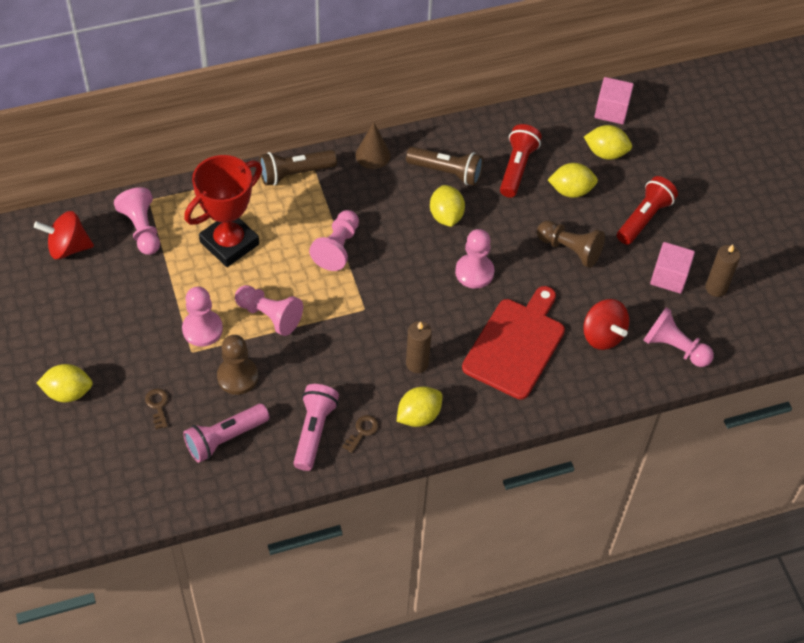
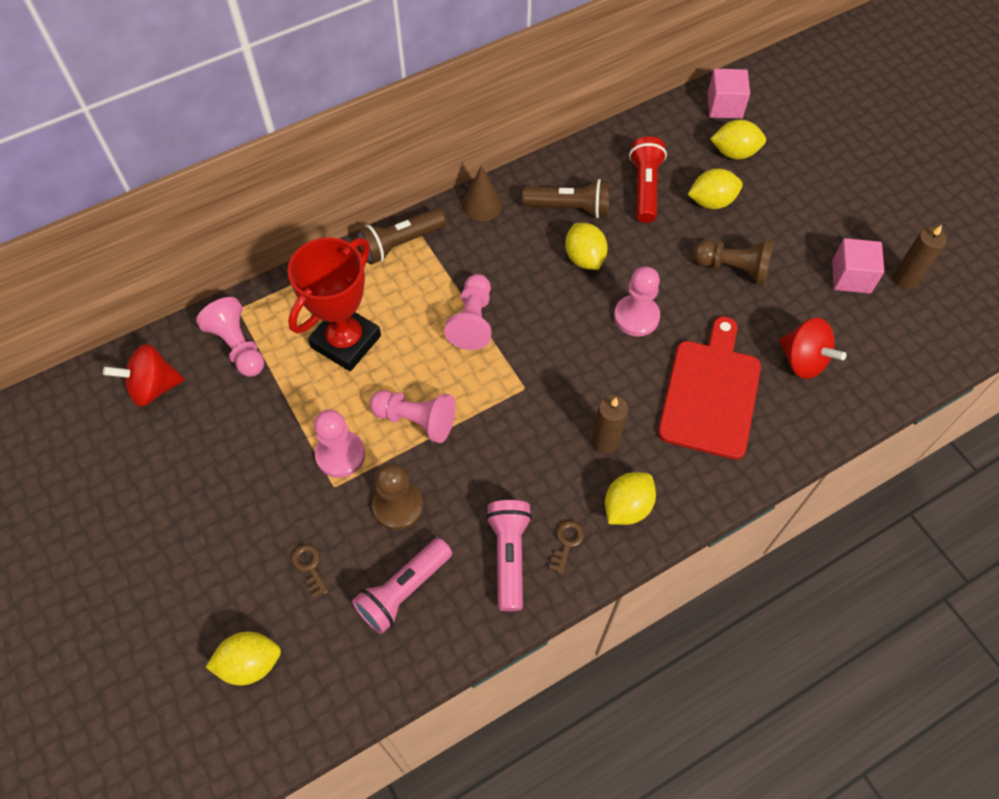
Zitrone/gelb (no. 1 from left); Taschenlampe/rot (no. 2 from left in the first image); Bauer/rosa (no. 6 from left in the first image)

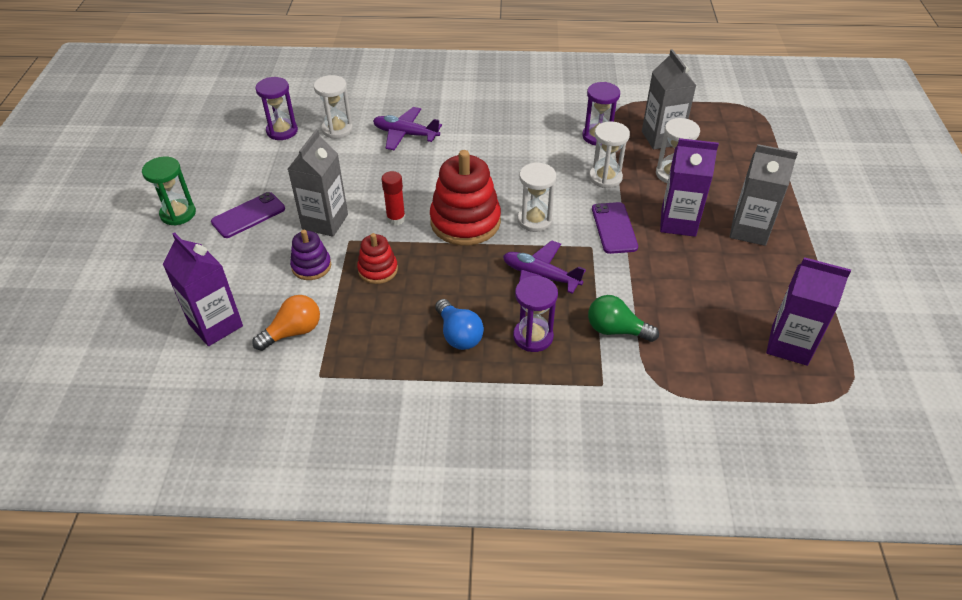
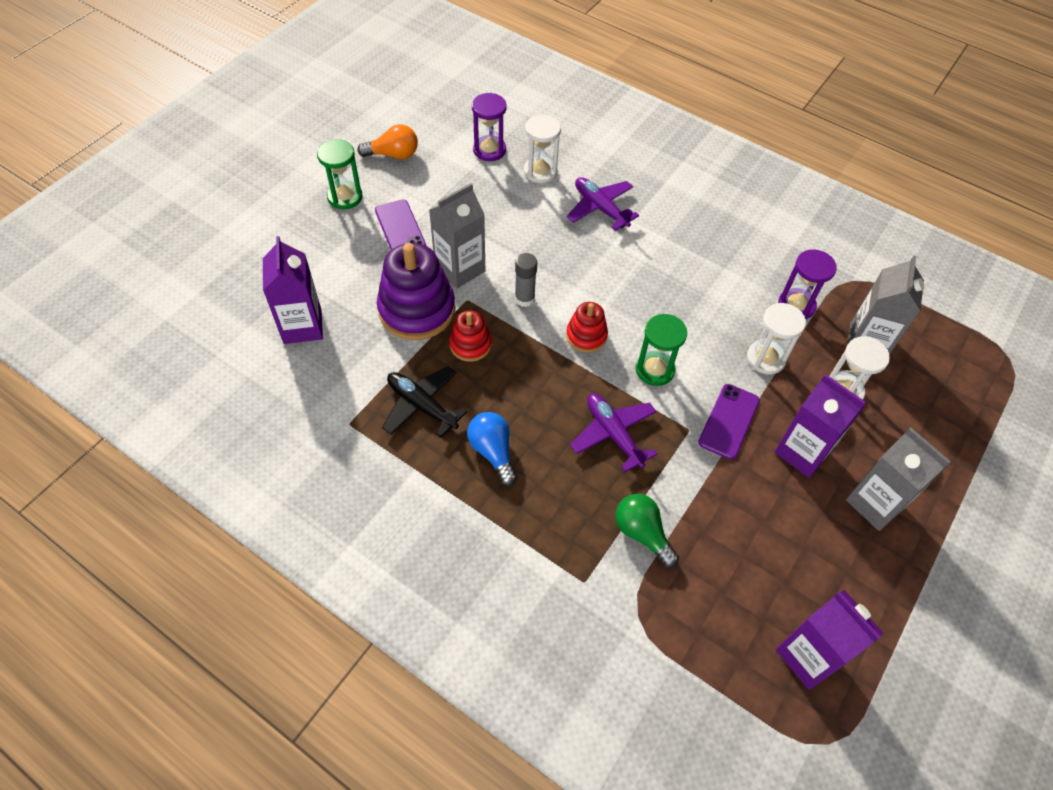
Handy/lila (no. 1 from left); Glühbirne/orange; Stapelspielzeug/lila; Klebestift/grau; Stapelspielzeug/rot (no. 2 from left); Glühbirne/blau; Sanduhr/lila (no. 2 from left in the first image); Sanduhr/grün (no. 2 from left); Flugzeug/schwarz

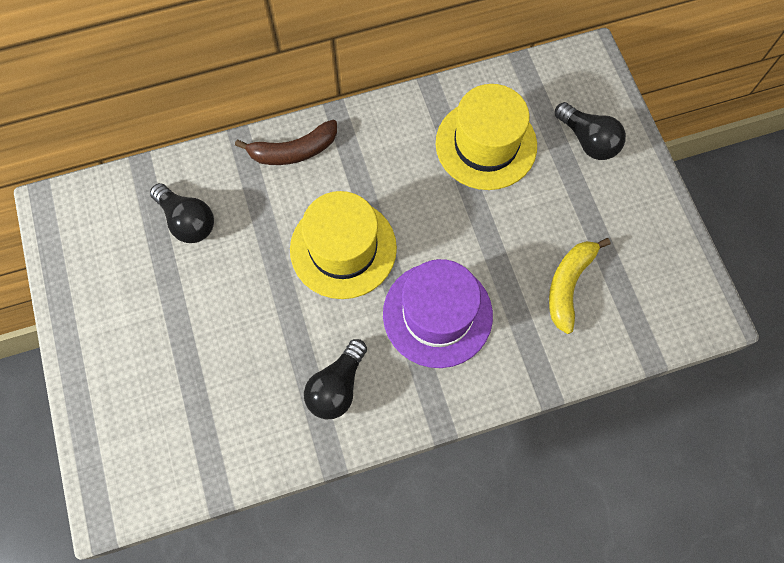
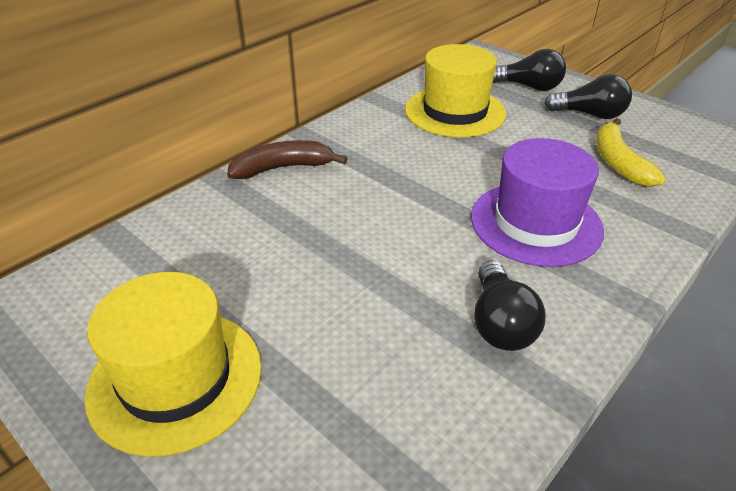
Glühbirne/schwarz (no. 3 from left); Banane/braun; Hut/gelb (no. 1 from left)

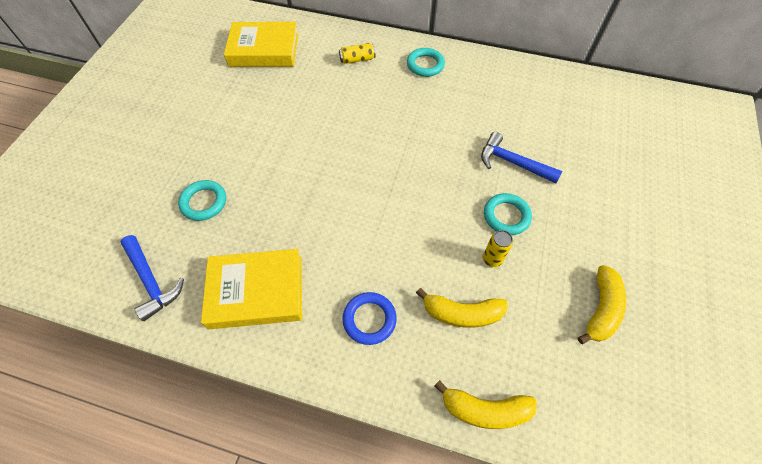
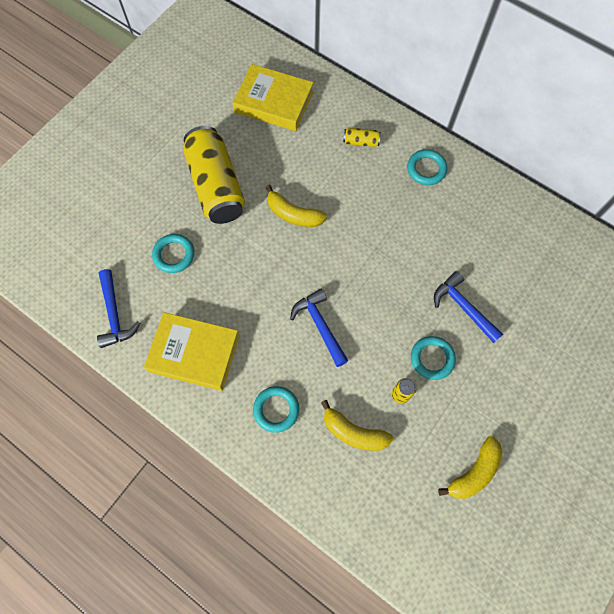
Ring/türkis (no. 2 from left); Banane/gelb (no. 1 from left); Dose/gelb (no. 1 from left); Hammer/blau (no. 2 from left)

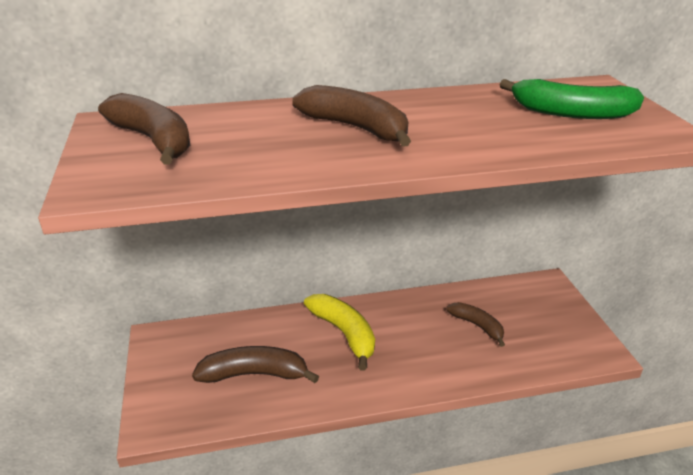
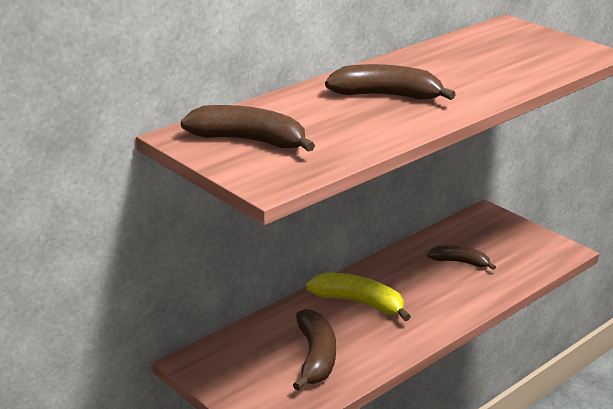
Banane/braun (no. 2 from left); Banane/grün

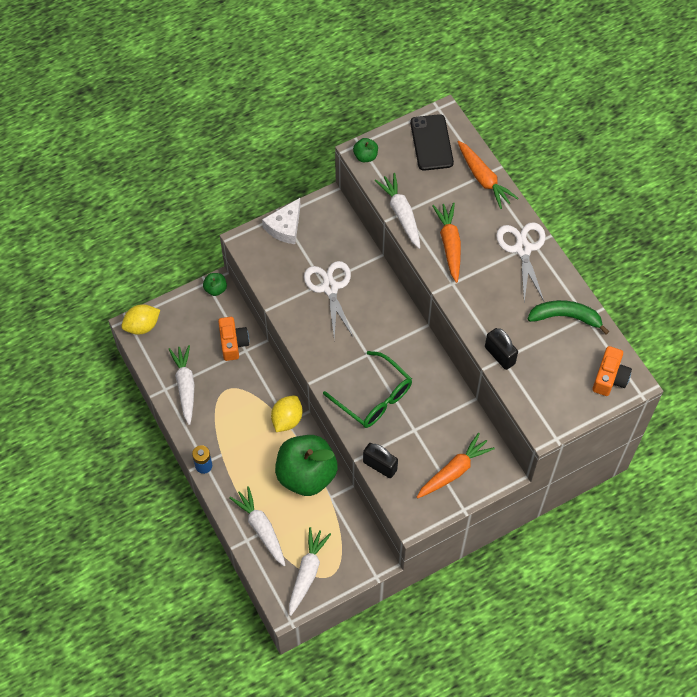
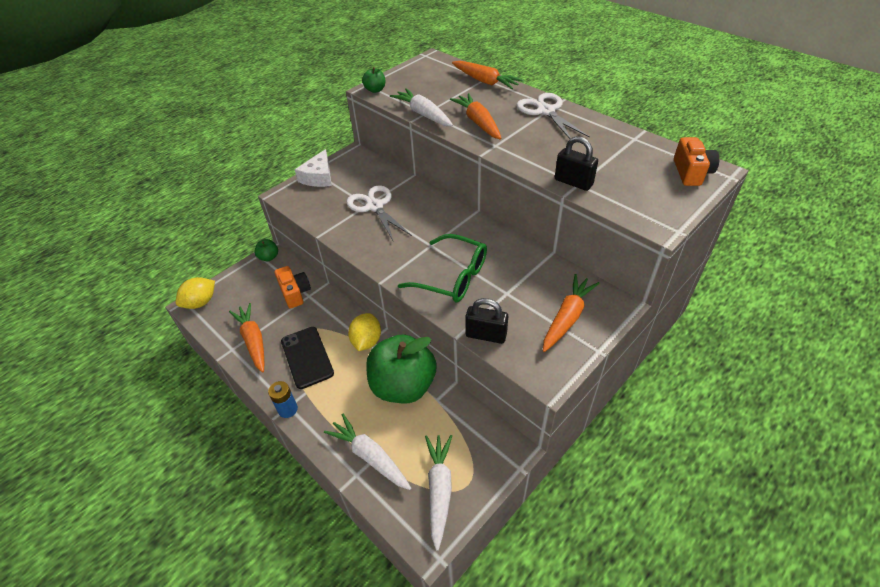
Karotte/orange (no. 1 from left); Handy/schwarz; Banane/grün

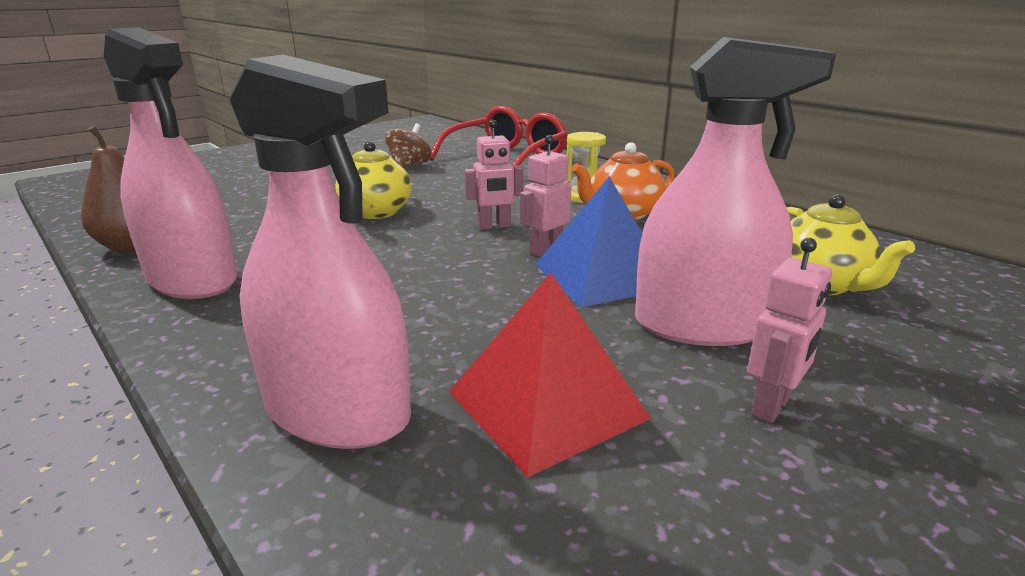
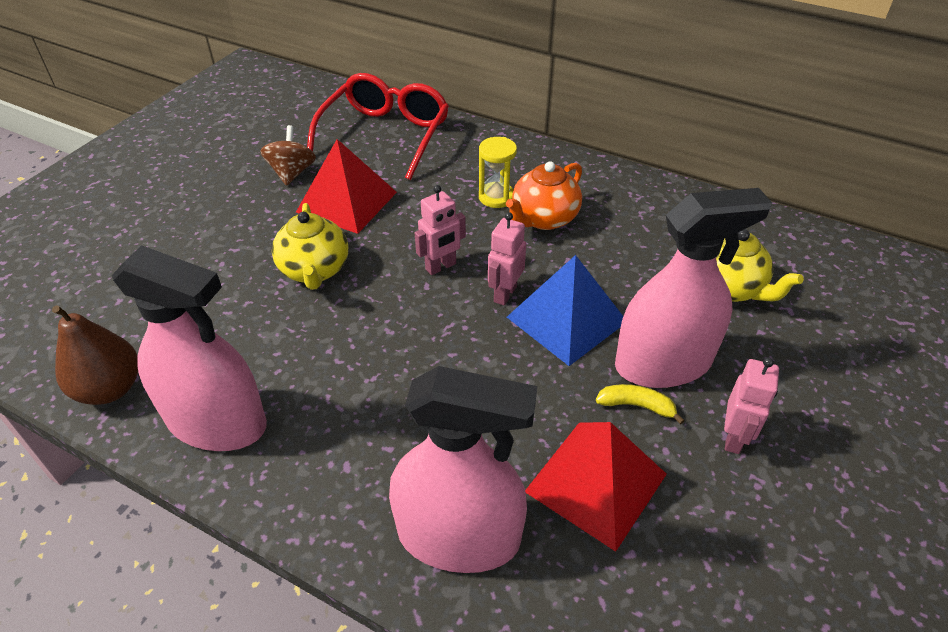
Pyramide/rot (no. 1 from left); Banane/gelb

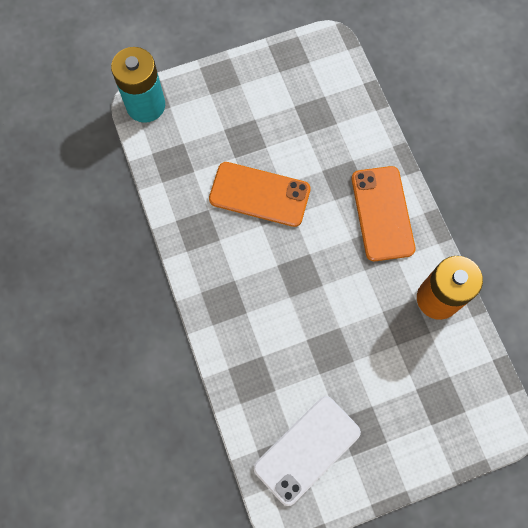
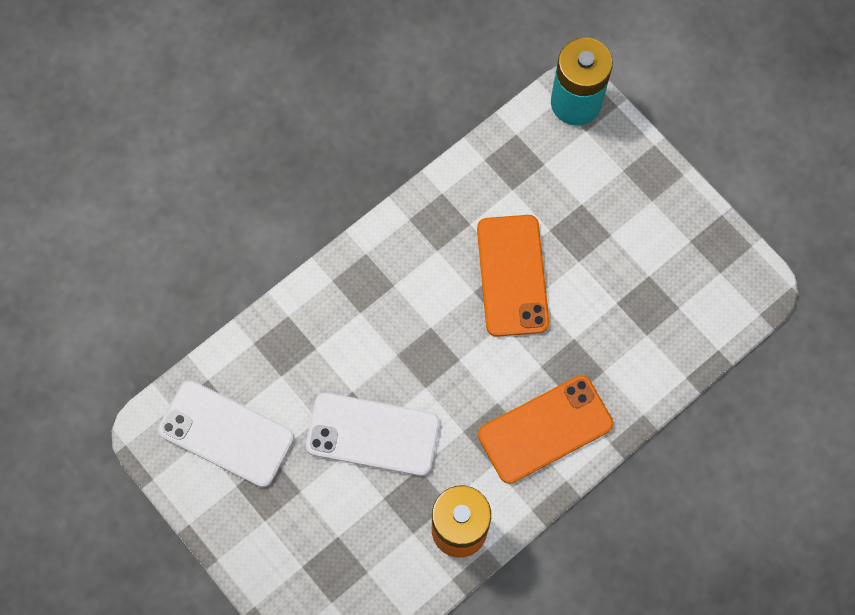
Handy/weiß (no. 2 from left)

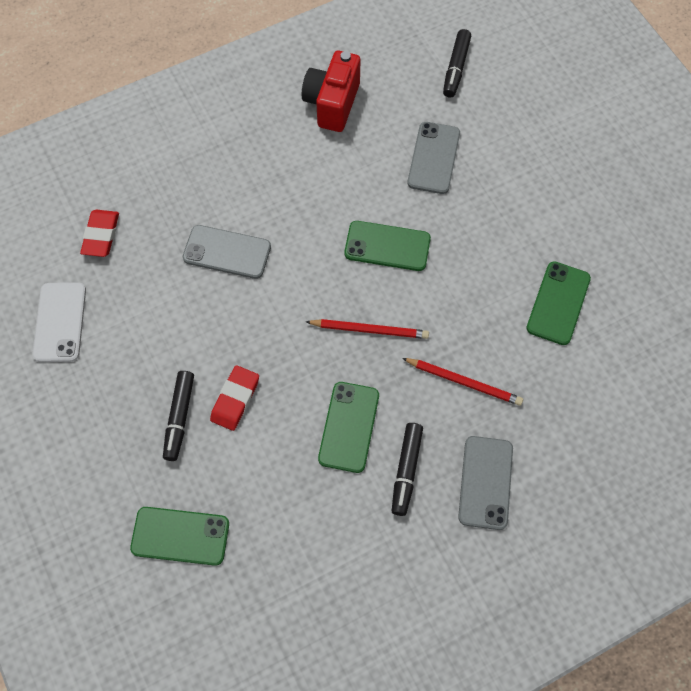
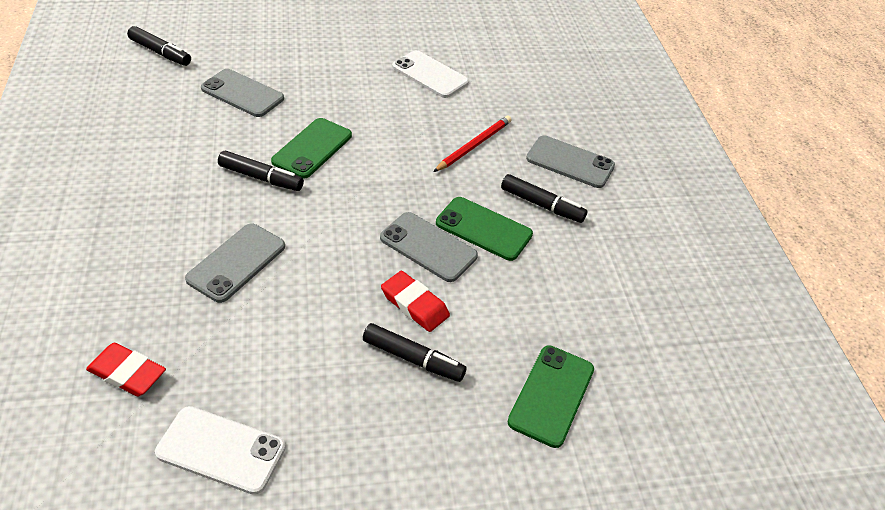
Kamera/rot; Bleistift/rot (no. 1 from left in the first image); Handy/weiß (no. 2 from left); Filzstift/schwarz (no. 2 from left); Handy/grau (no. 3 from left)

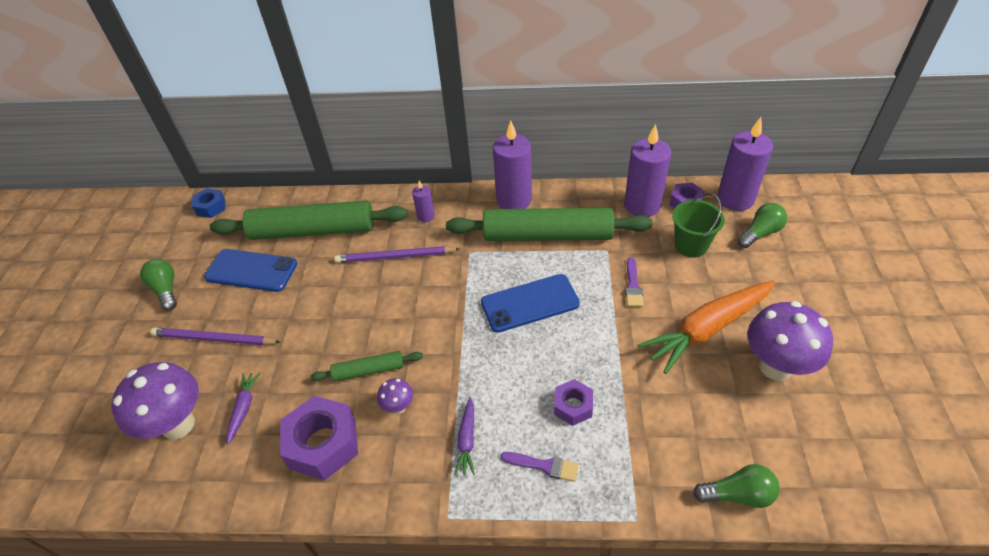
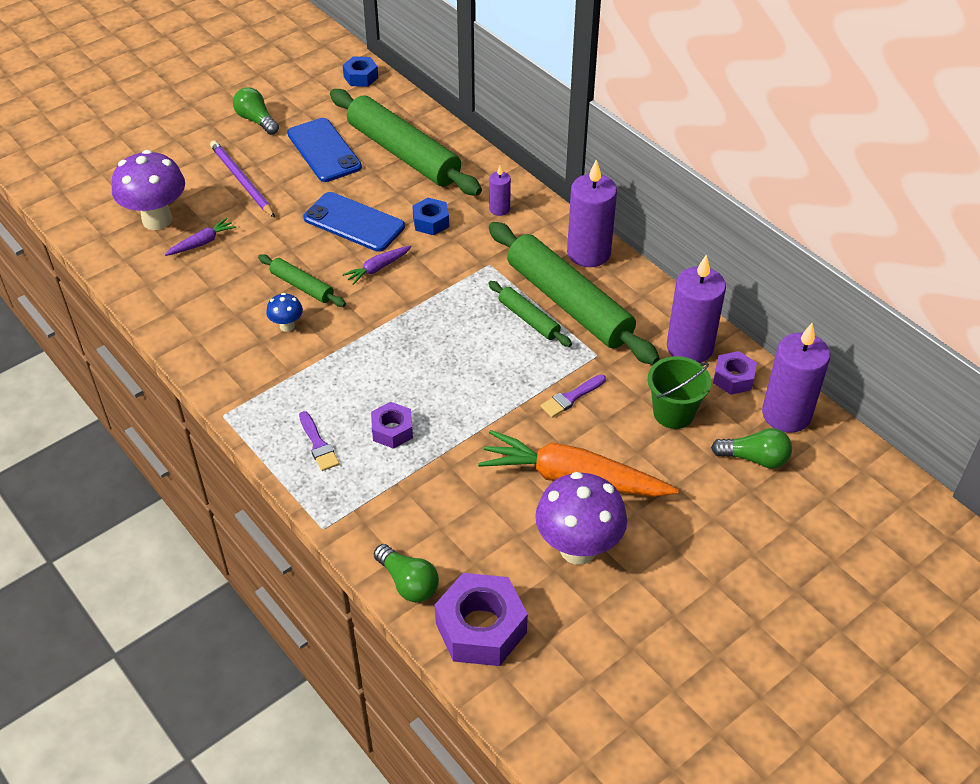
Glühbirne/grün (no. 1 from left); Sechskantmutter/lila (no. 2 from left); Sechskantmutter/blau (no. 2 from left); Pilz/blau; Karotte/lila (no. 2 from left); Handy/blau (no. 2 from left); Nudelholz/grün (no. 3 from left)

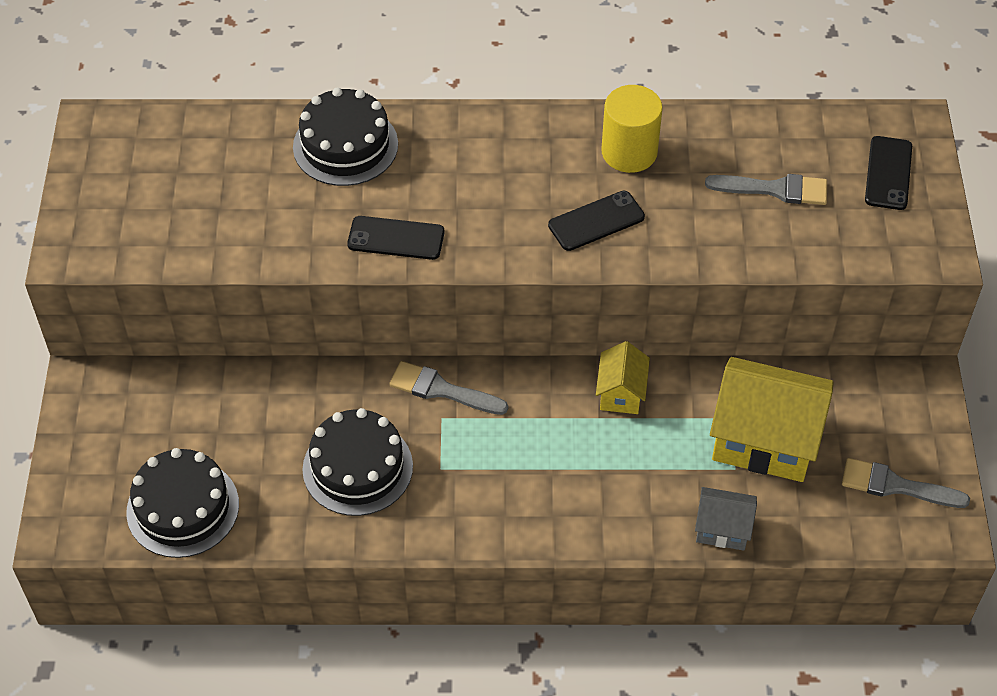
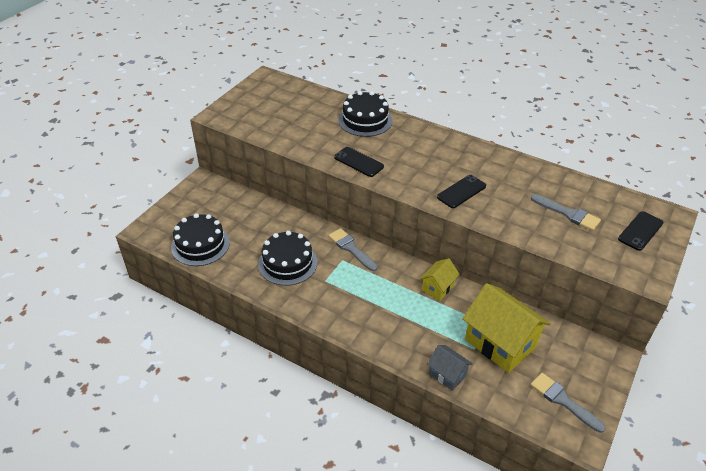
Handy/schwarz (no. 2 from left); Vollzylinder/gelb

